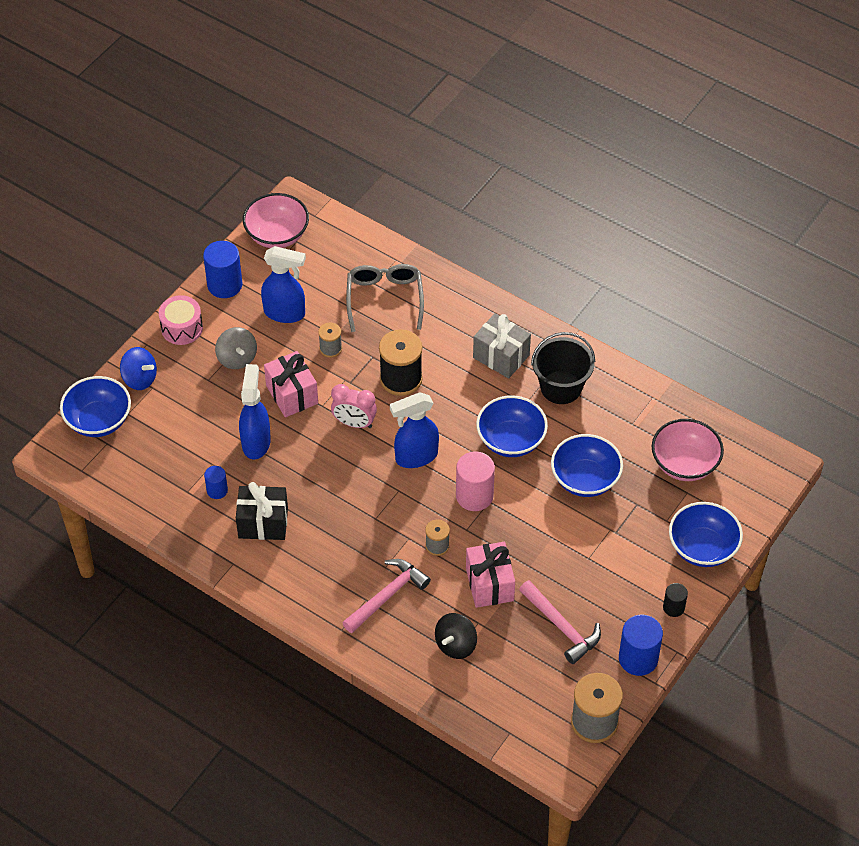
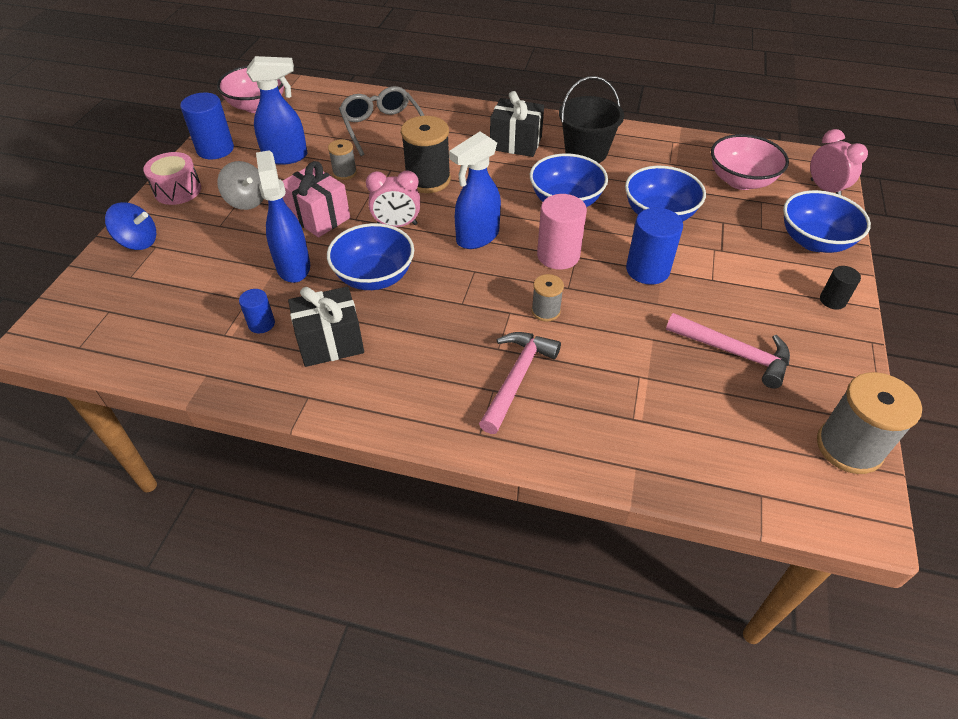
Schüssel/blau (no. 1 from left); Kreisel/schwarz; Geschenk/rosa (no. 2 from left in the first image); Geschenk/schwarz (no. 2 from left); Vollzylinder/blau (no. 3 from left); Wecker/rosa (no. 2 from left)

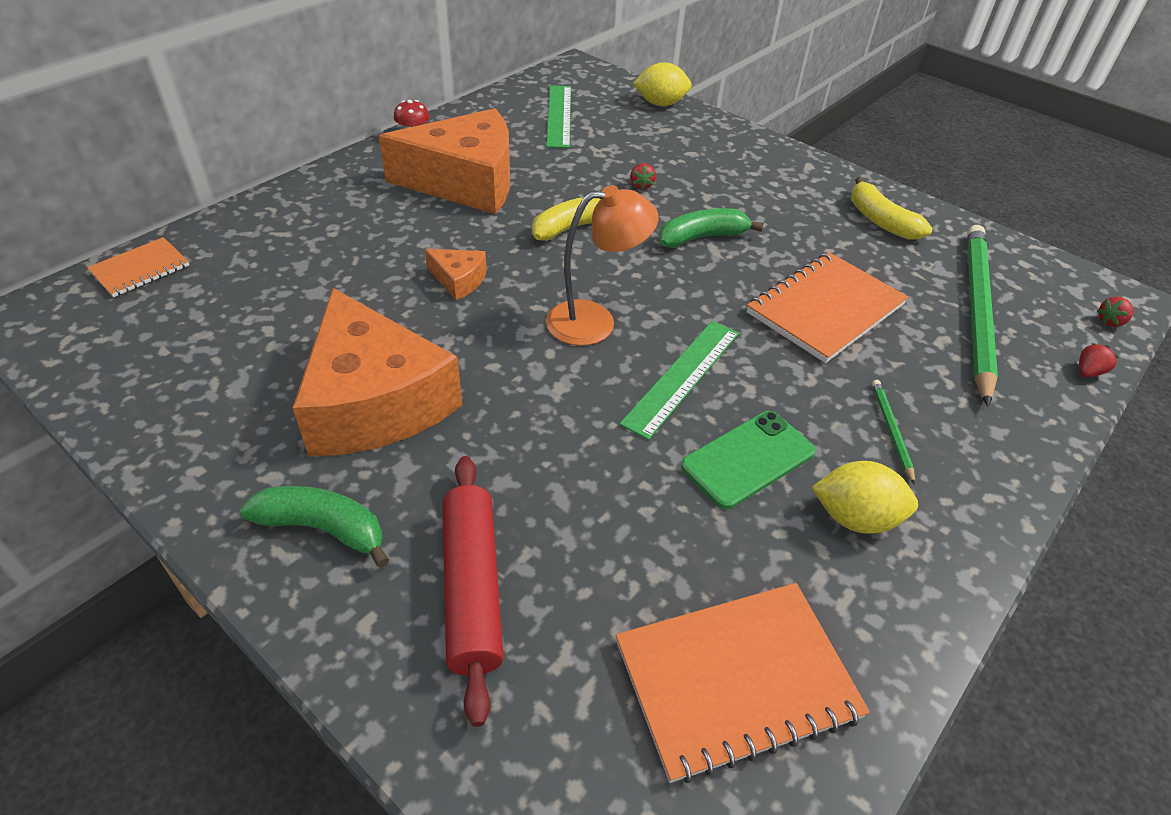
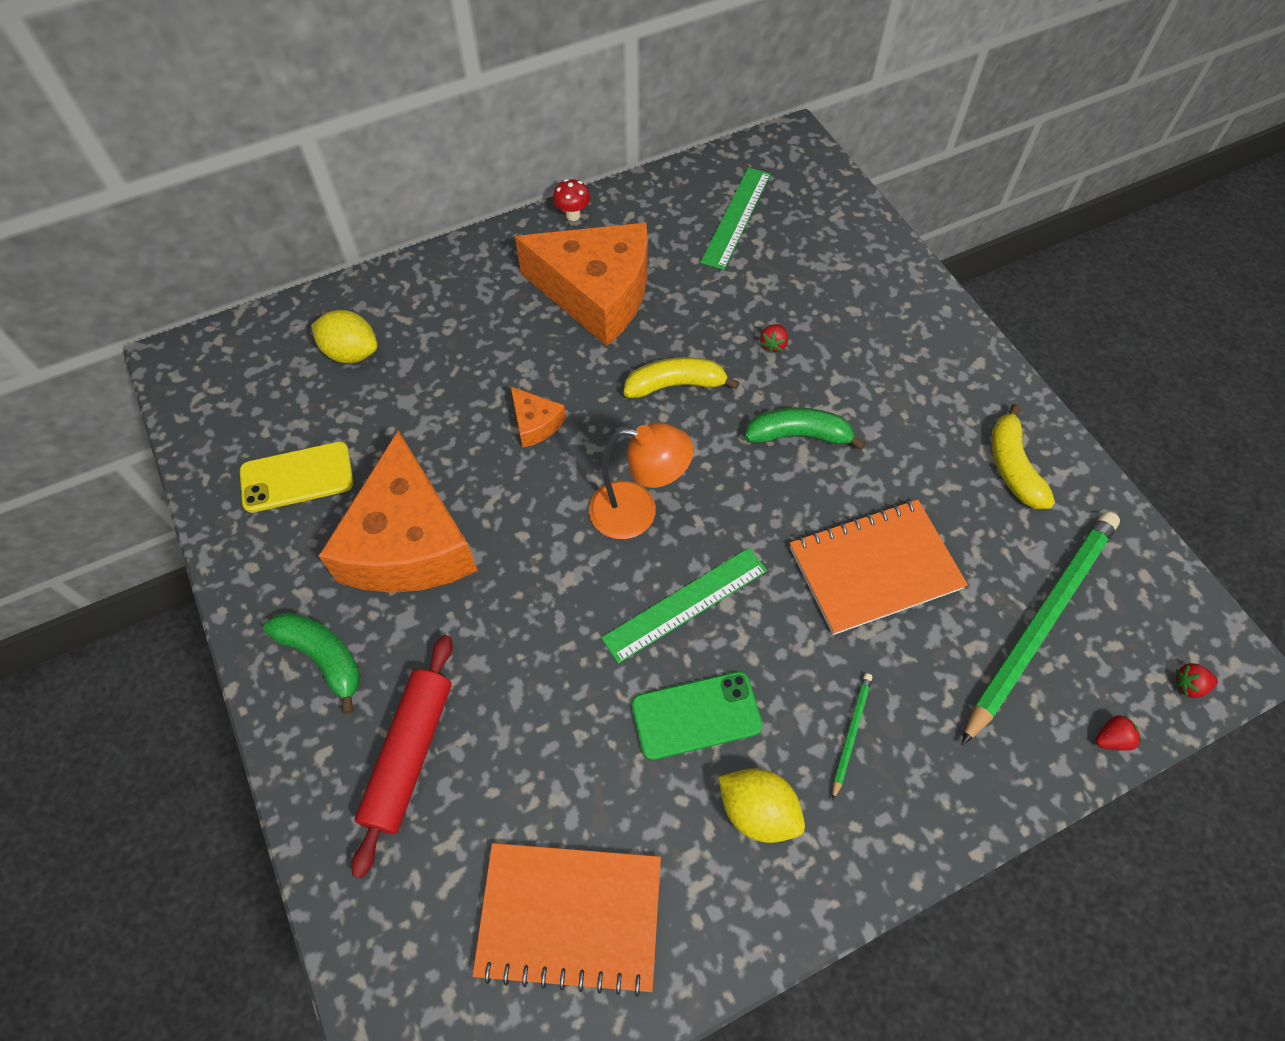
Notizbuch/orange (no. 1 from left in the first image); Zitrone/gelb (no. 1 from left); Handy/gelb

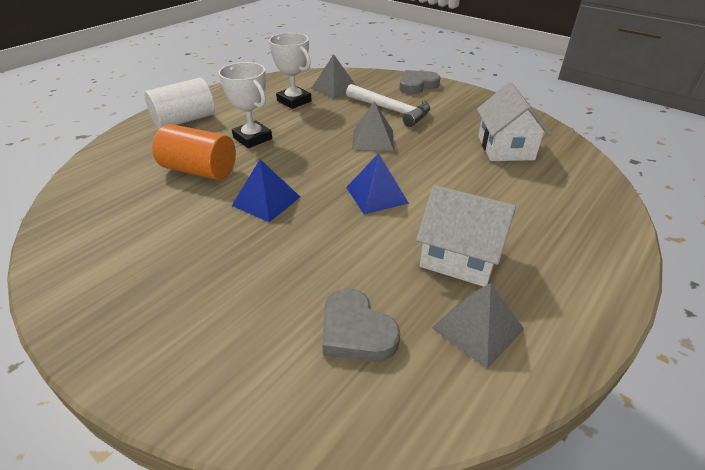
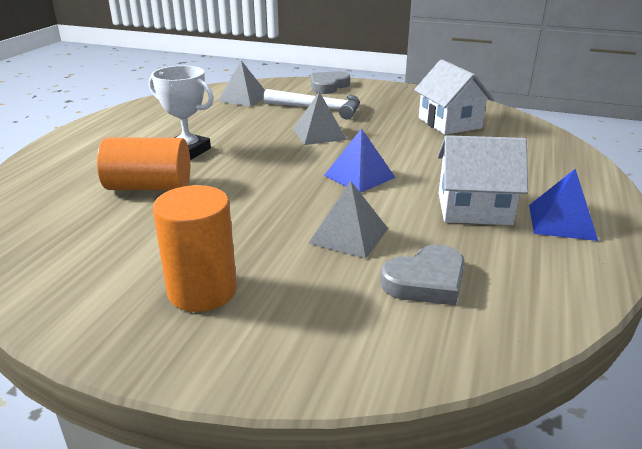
Vollzylinder/weiß; Pyramide/blau (no. 2 from left); Pokal/weiß (no. 2 from left in the first image); Herz/grau (no. 2 from left); Pyramide/grau (no. 3 from left); Vollzylinder/orange (no. 2 from left)

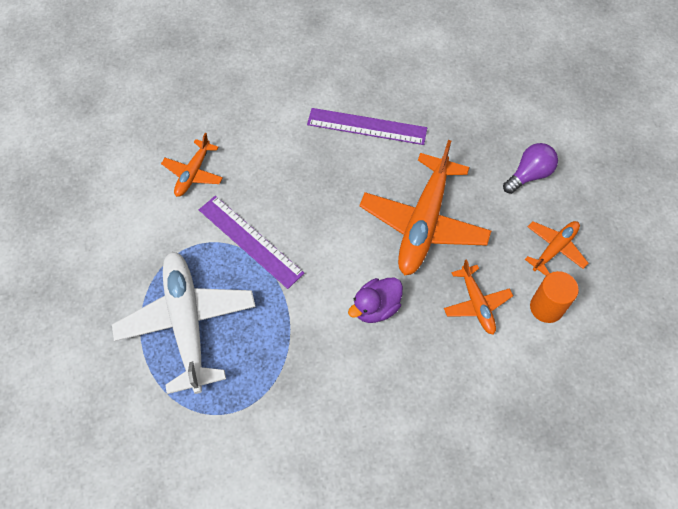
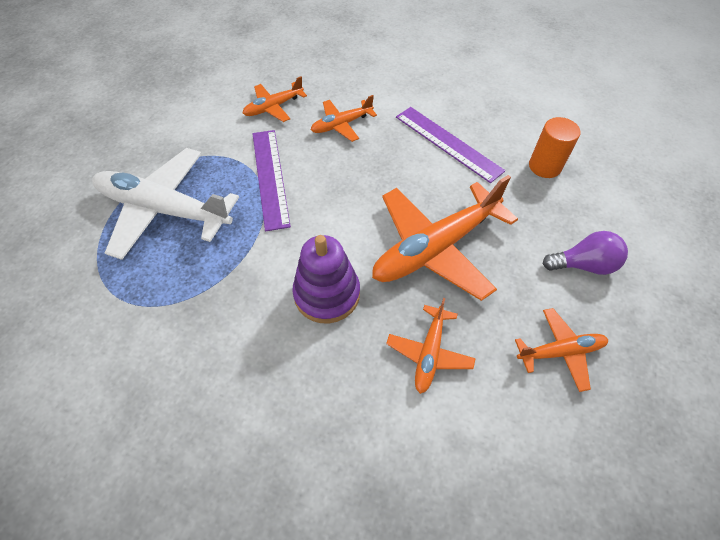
Flugzeug/weiß; Stapelspielzeug/lila; Vollzylinder/orange; Flugzeug/orange (no. 2 from left)

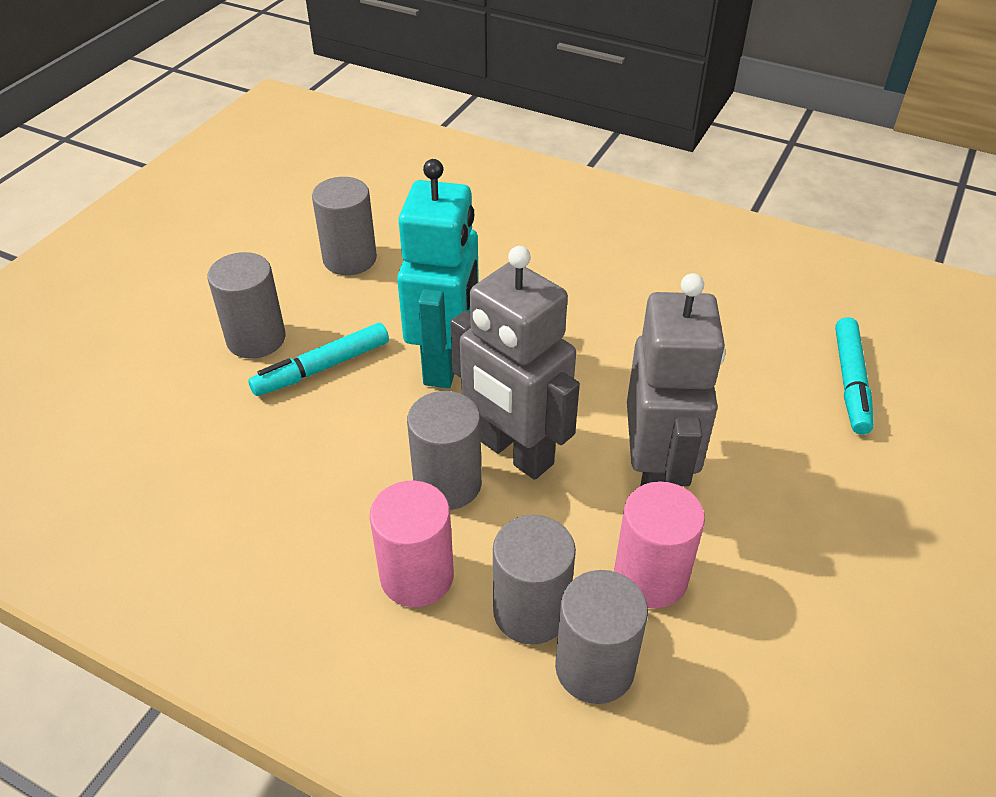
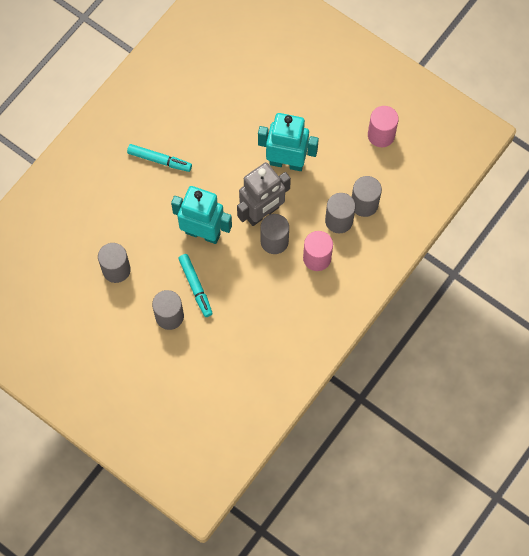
Vollzylinder/rosa (no. 2 from left); Roboter/türkis (no. 2 from left); Filzstift/türkis (no. 1 from left)

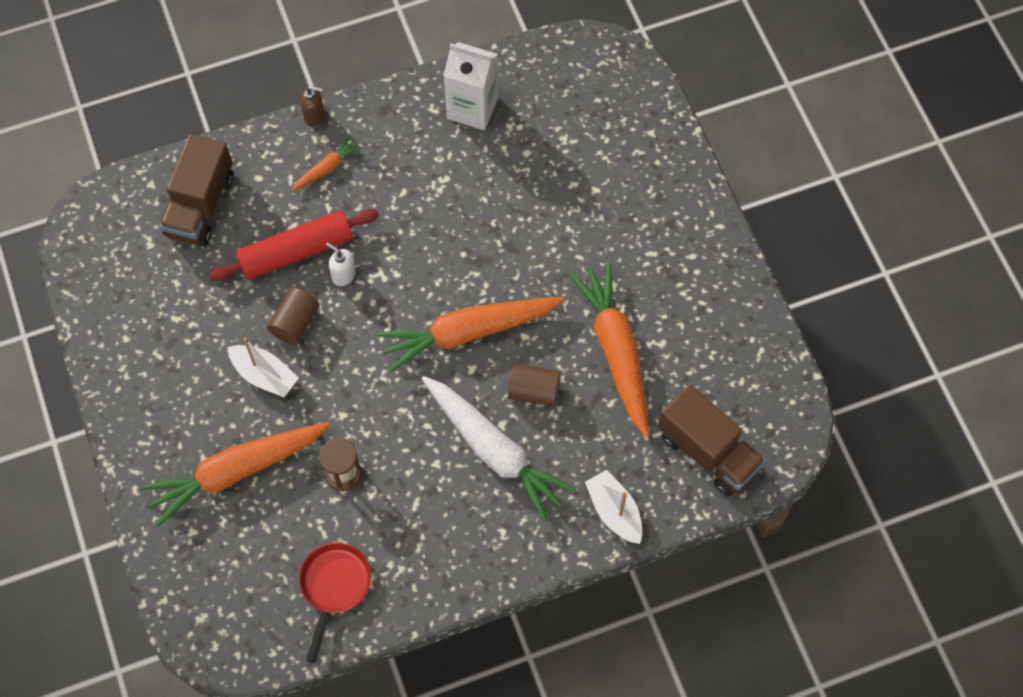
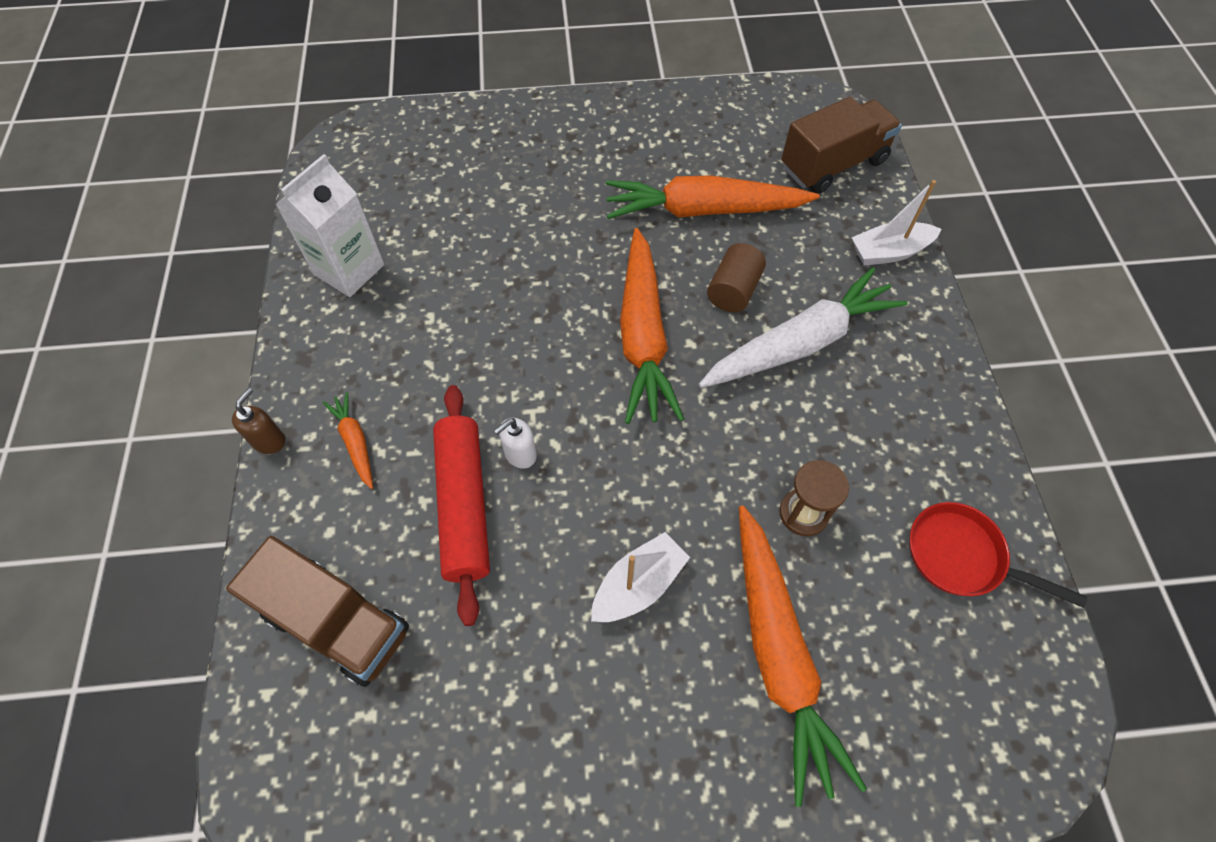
Vollzylinder/braun (no. 1 from left in the first image)

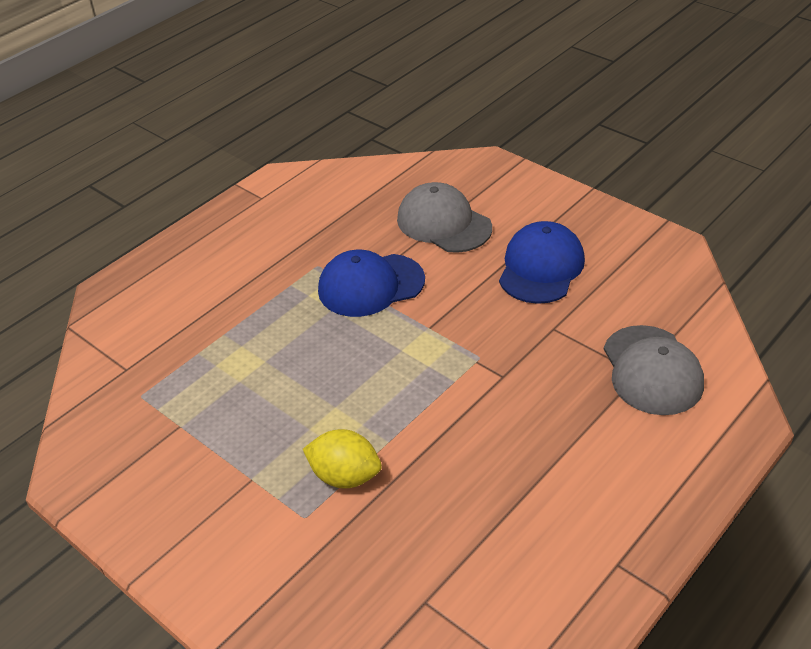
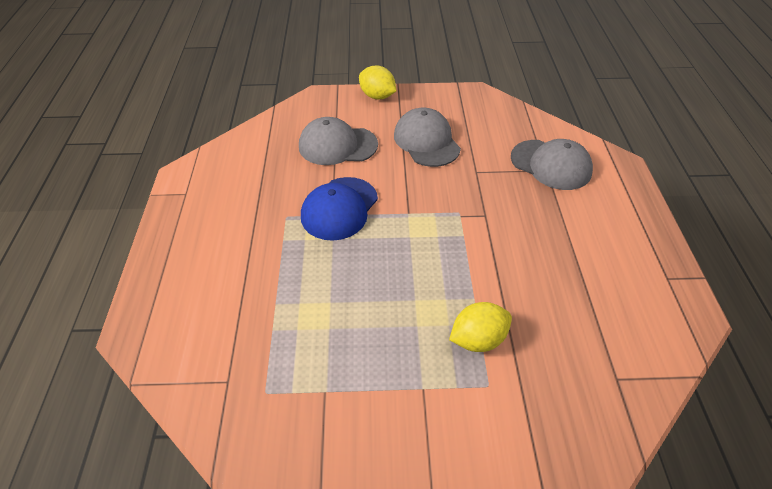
Kappe/grau (no. 2 from left); Zitrone/gelb (no. 1 from left)

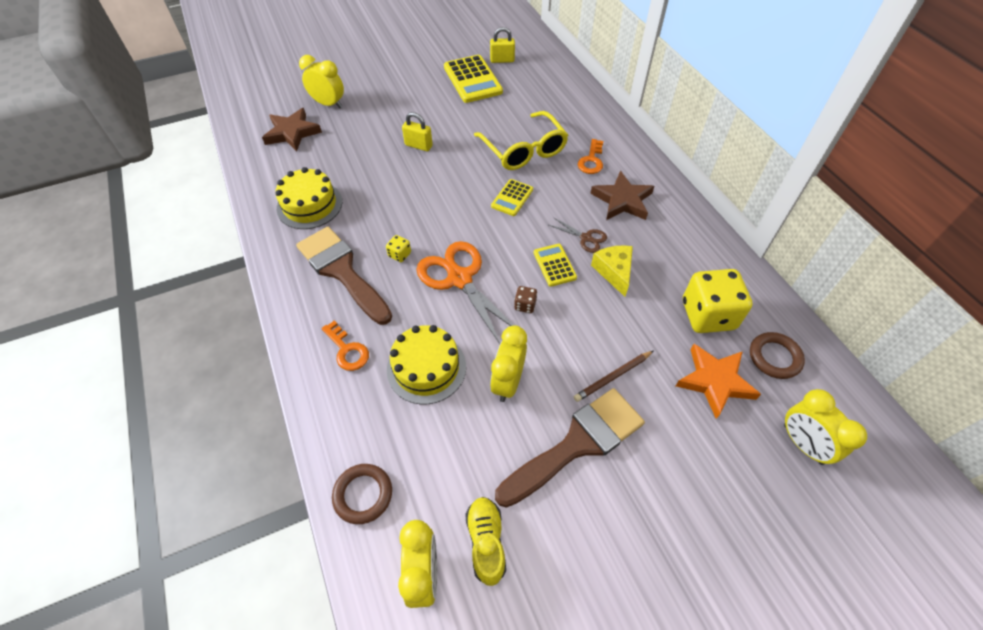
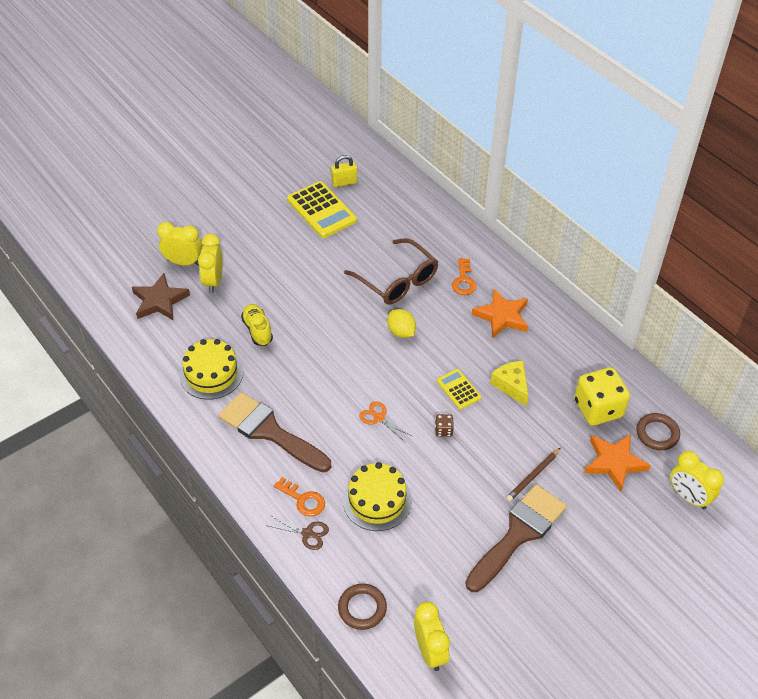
Spielwürfel/gelb (no. 1 from left in the first image); Vorhängeschloss/gelb (no. 1 from left in the first image); Schere/orange; Schuh/gelb; Brille/braun; Wecker/gelb (no. 2 from left); Zitrone/gelb; Schere/braun; Stern/orange (no. 1 from left)

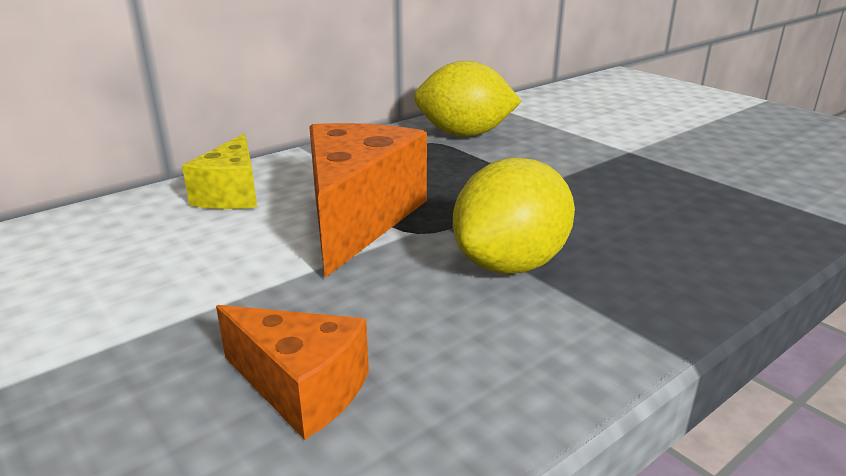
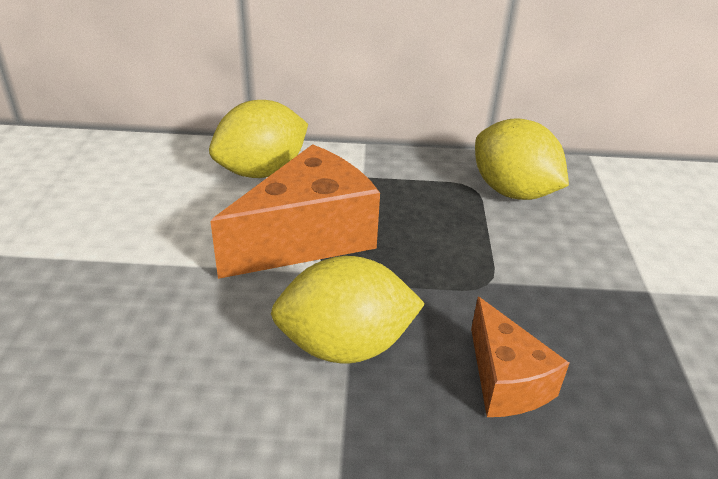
Zitrone/gelb (no. 1 from left); Käse/orange (no. 2 from left)

